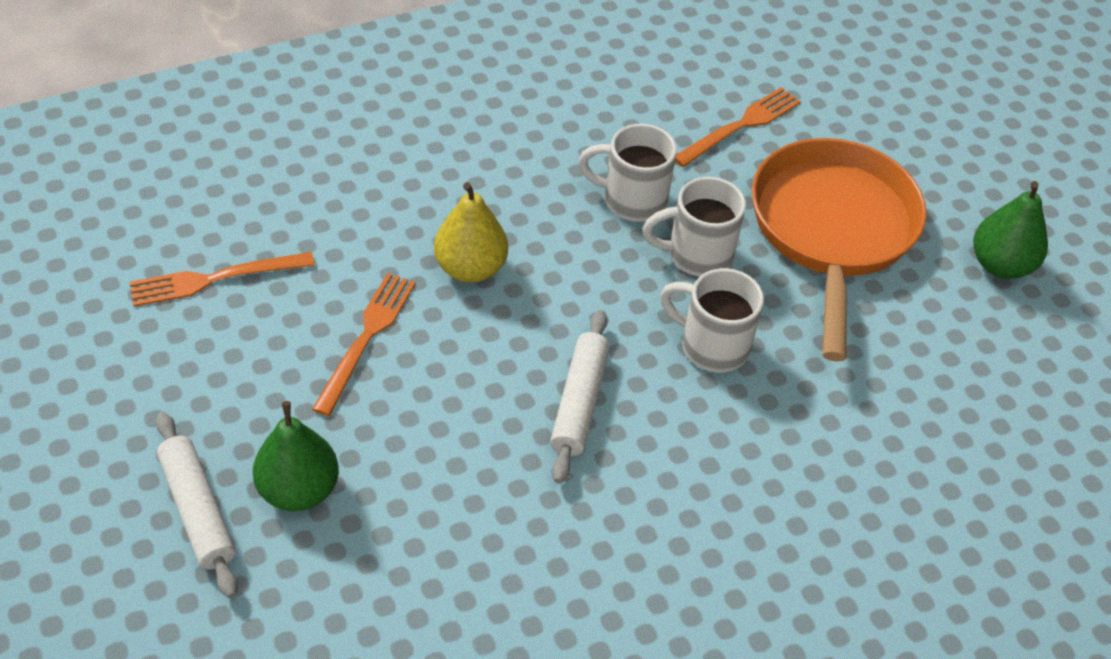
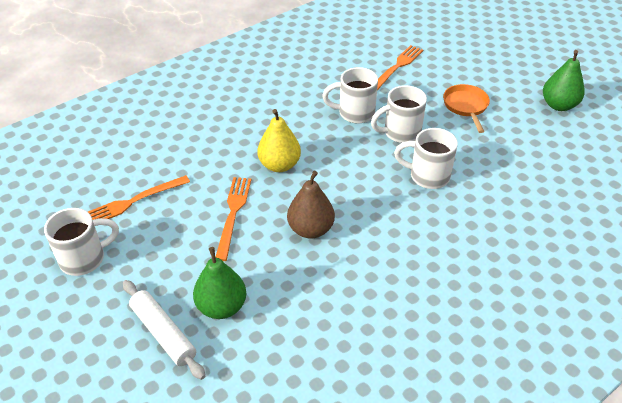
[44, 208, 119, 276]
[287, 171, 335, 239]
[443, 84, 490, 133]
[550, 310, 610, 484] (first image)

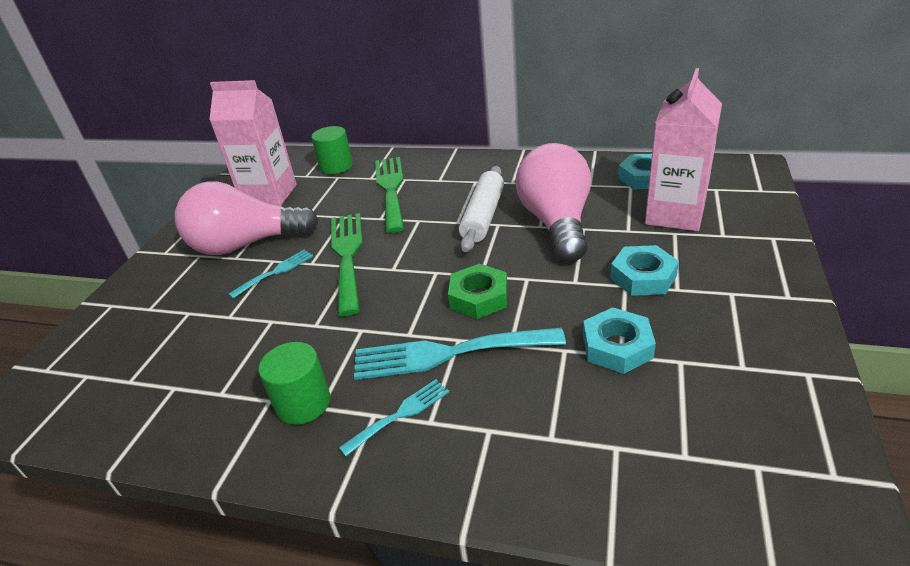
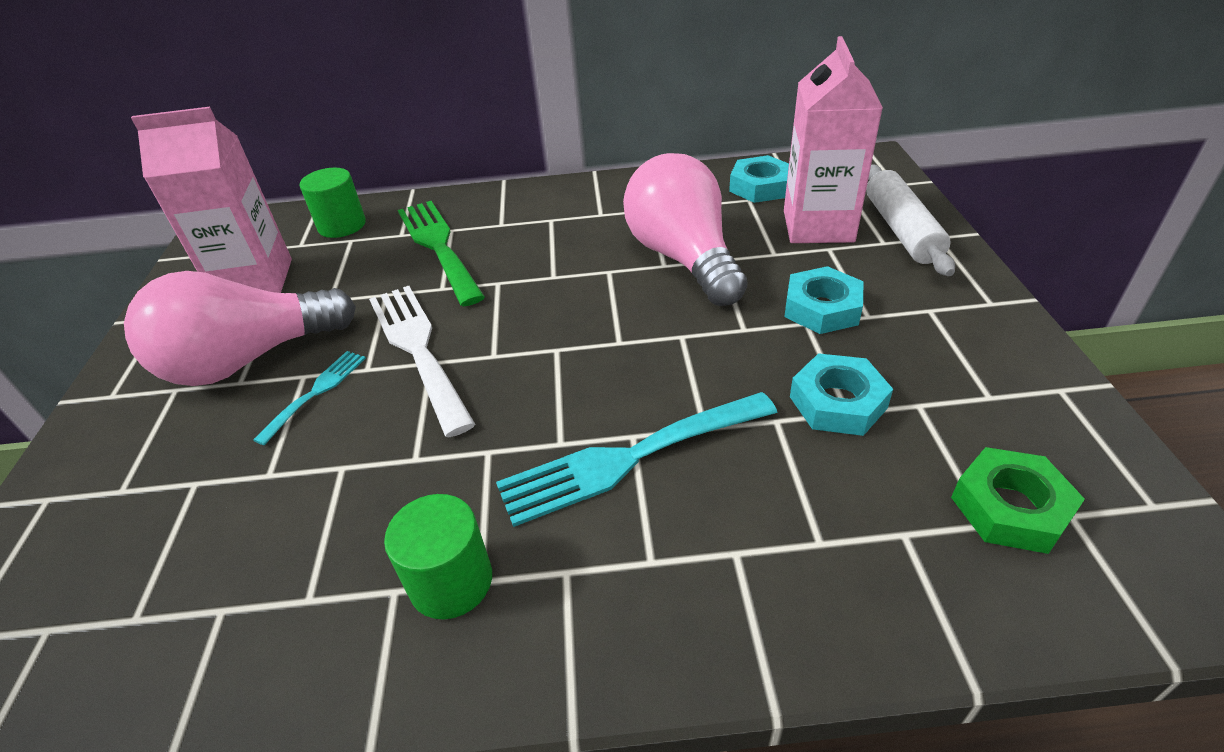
[369, 286, 475, 437]
[866, 164, 955, 276]
[951, 447, 1085, 554]
[339, 379, 449, 456] (first image)

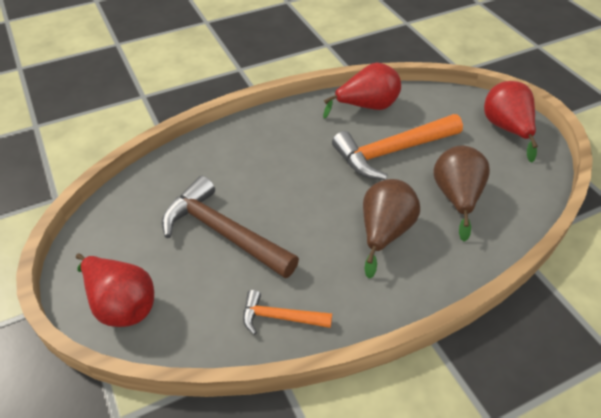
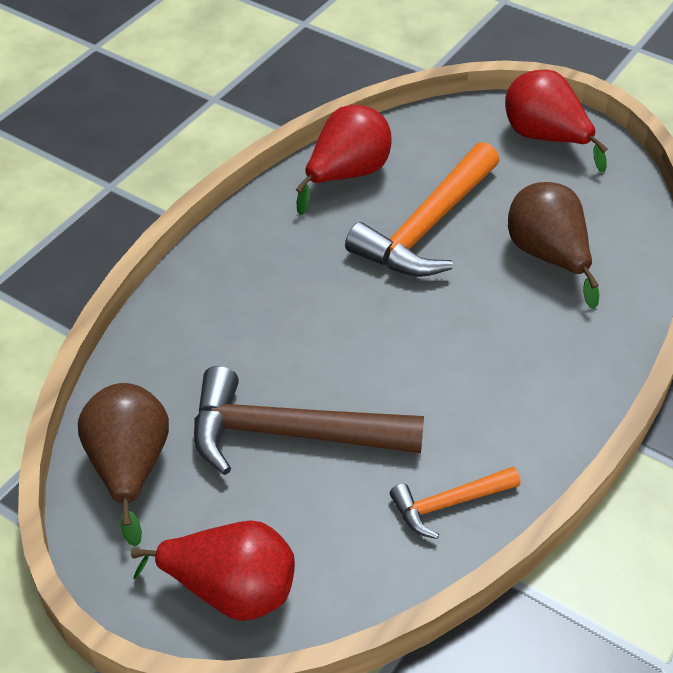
[78, 383, 169, 547]

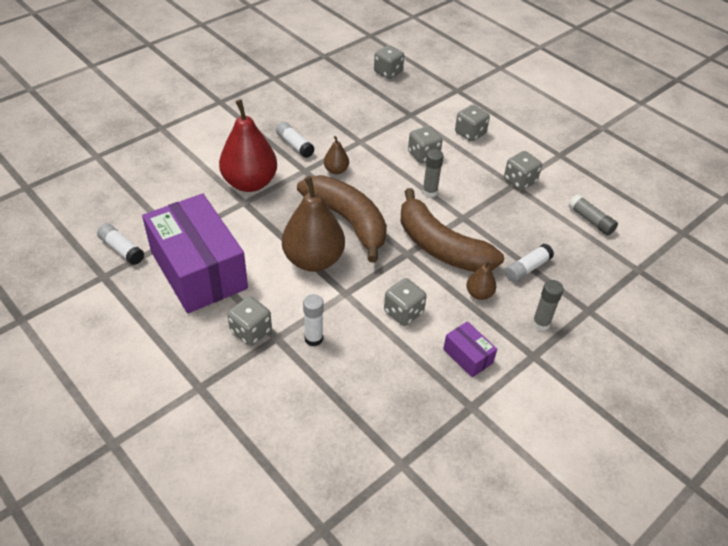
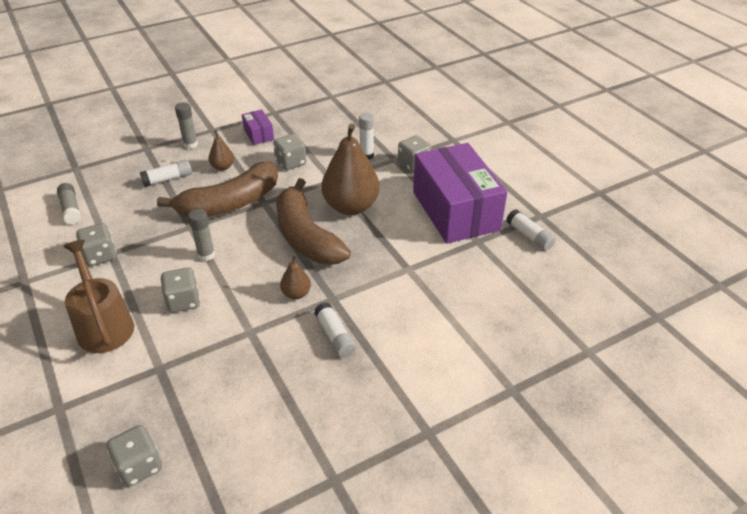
[63, 240, 134, 353]
[157, 162, 278, 217]
[219, 100, 277, 192] (first image)

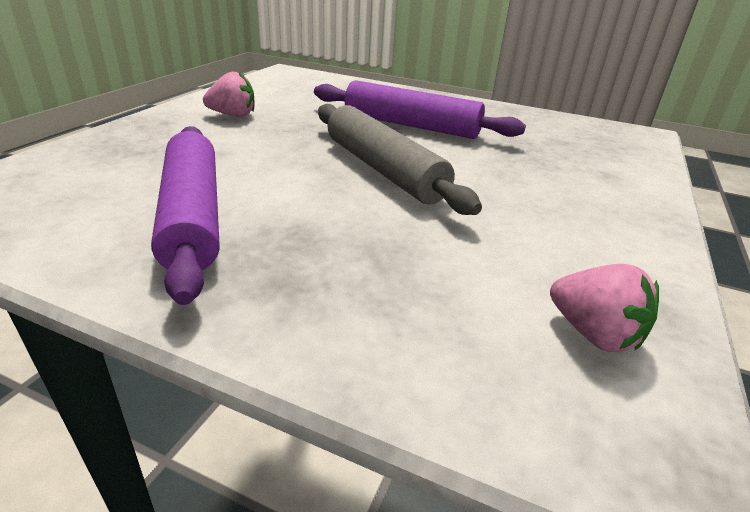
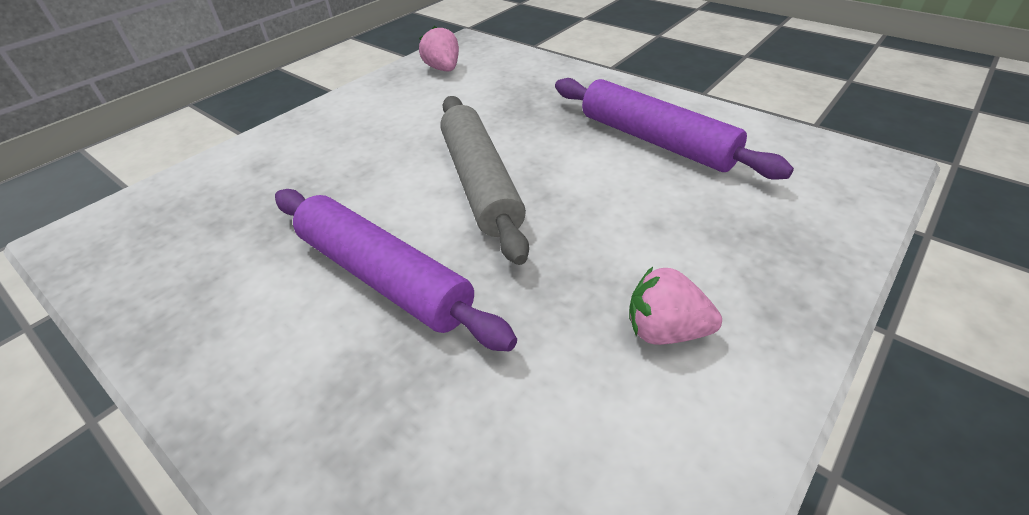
[555, 78, 794, 180]

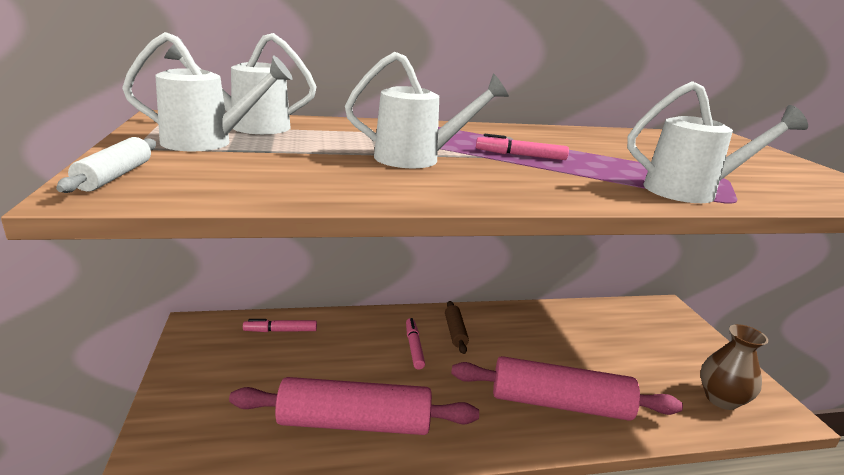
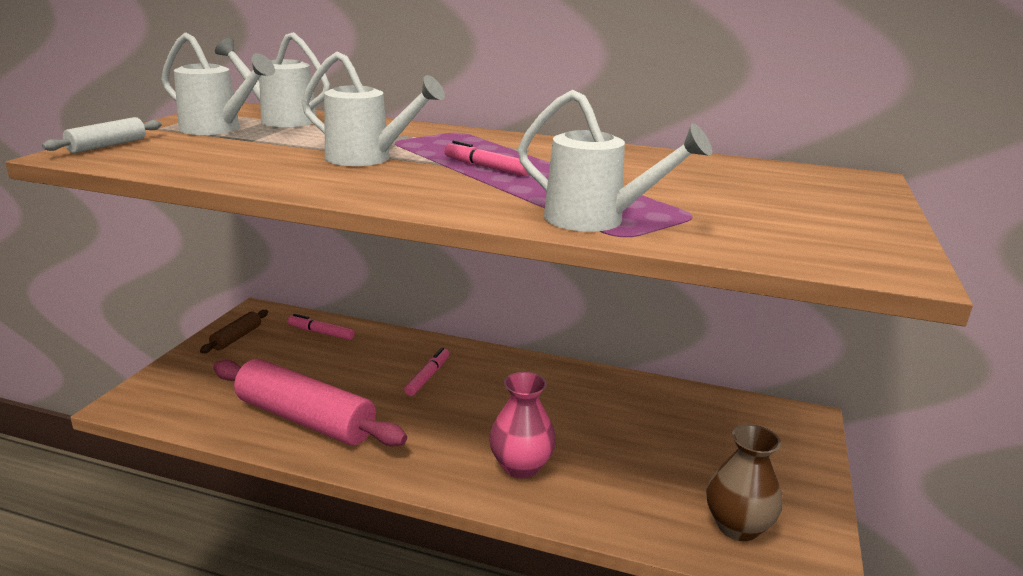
[200, 310, 268, 353]
[489, 372, 556, 479]

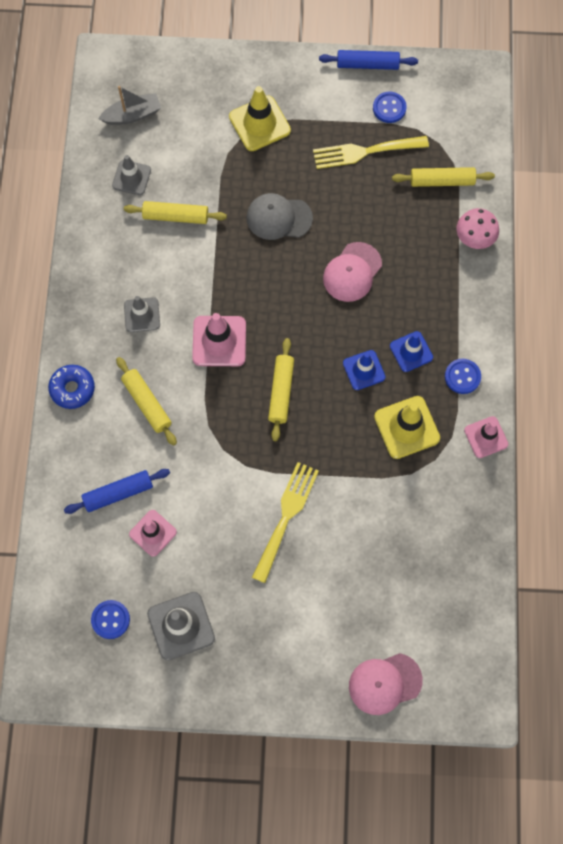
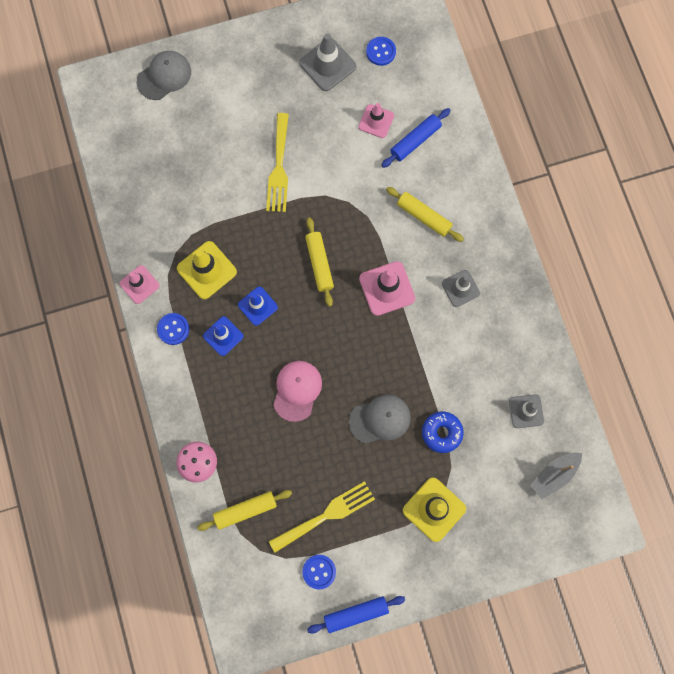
[137, 51, 191, 100]
[422, 412, 464, 453]
[124, 201, 227, 224] (first image)

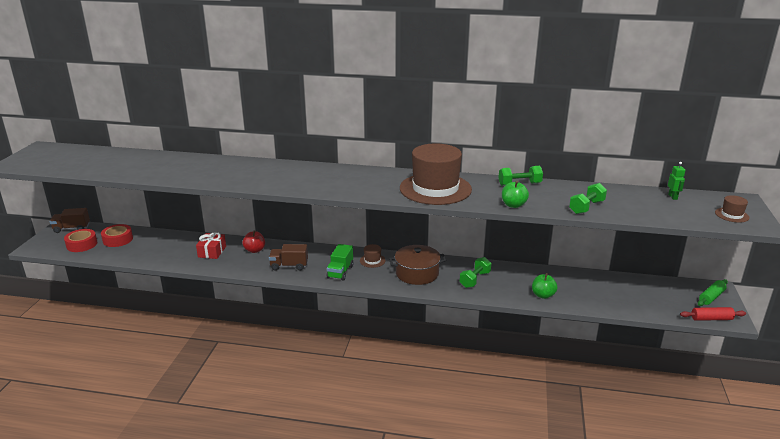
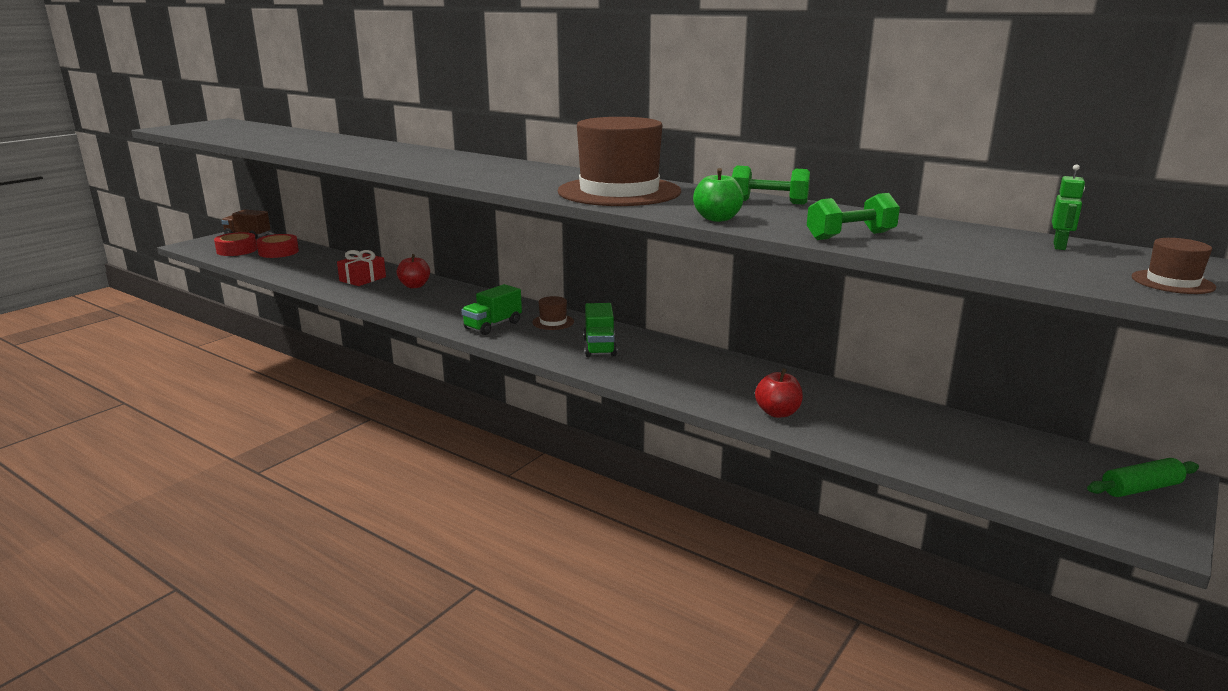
[583, 303, 617, 357]
[755, 368, 803, 418]
[269, 244, 308, 270] (first image)
[459, 257, 491, 288] (first image)
[680, 307, 746, 321] (first image)

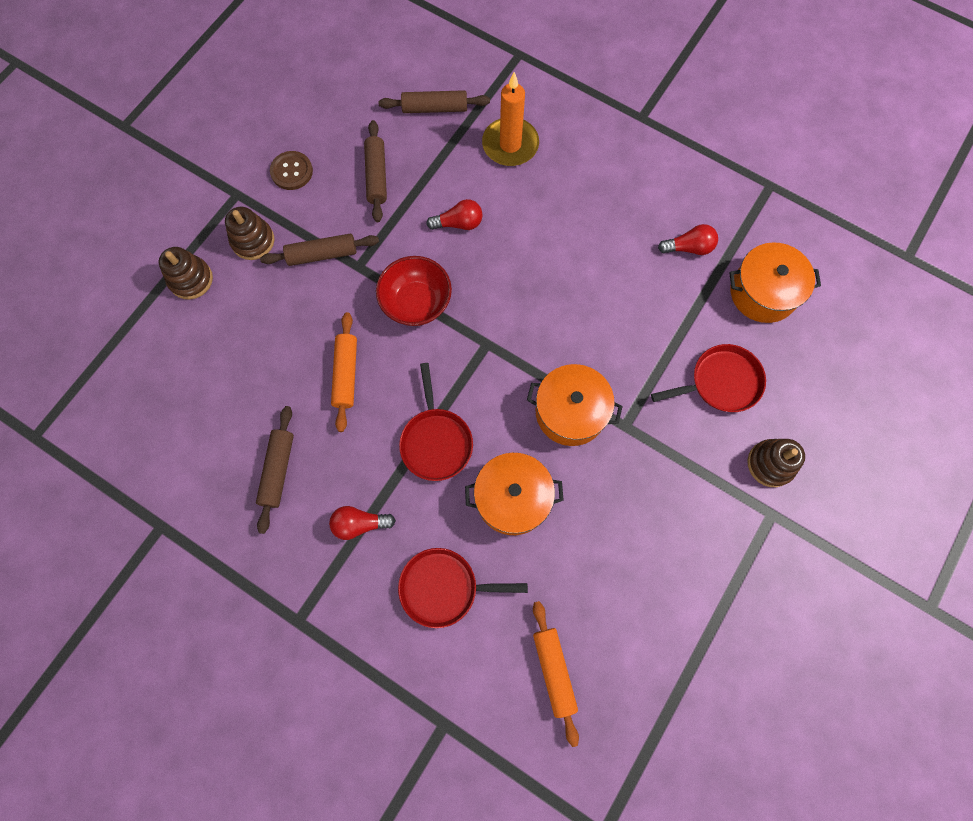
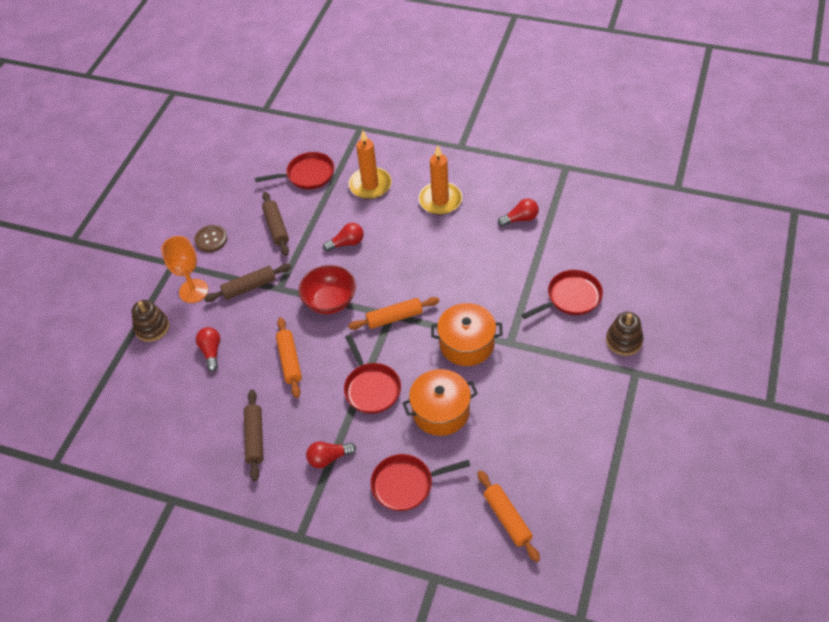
[161, 236, 208, 303]
[196, 327, 220, 372]
[255, 152, 334, 190]
[348, 297, 439, 330]
[418, 145, 462, 215]
[729, 242, 821, 323] (first image)

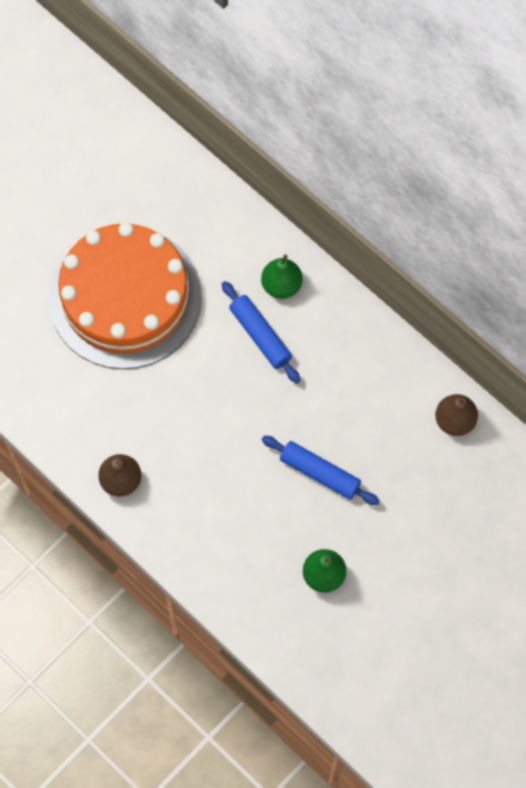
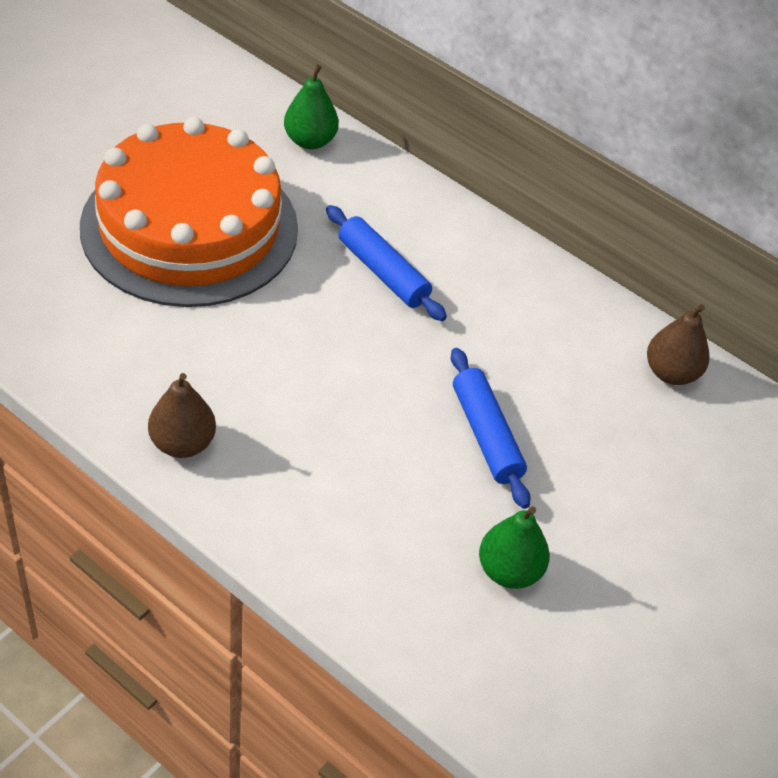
[284, 64, 339, 149]
[451, 348, 531, 509]

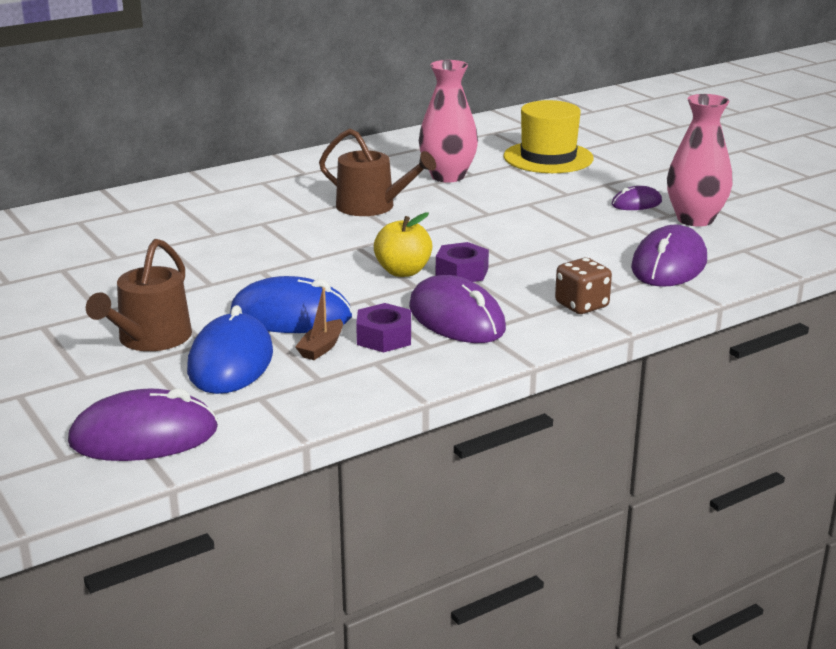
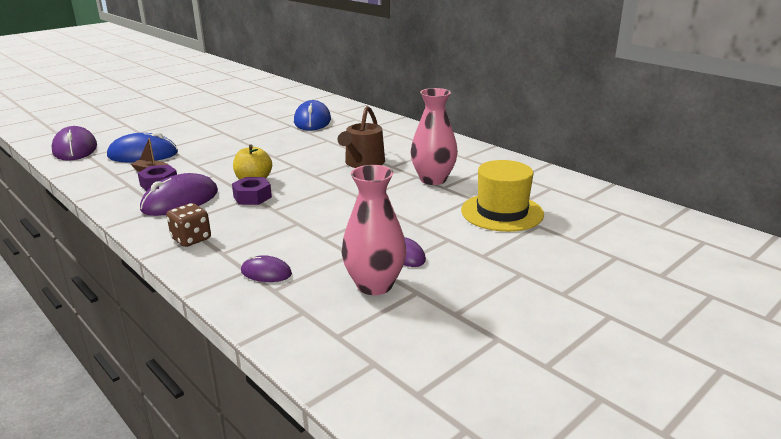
[241, 255, 292, 282]
[294, 100, 331, 131]
[86, 239, 192, 351] (first image)

